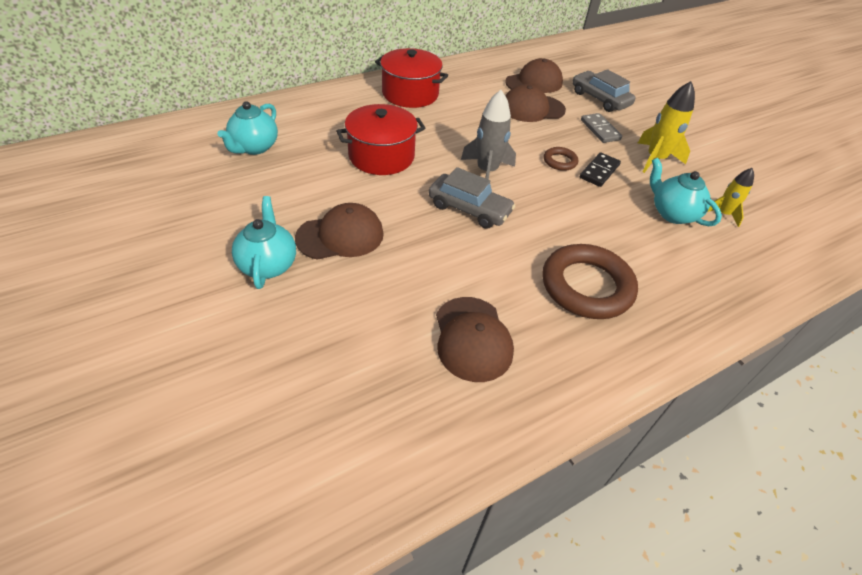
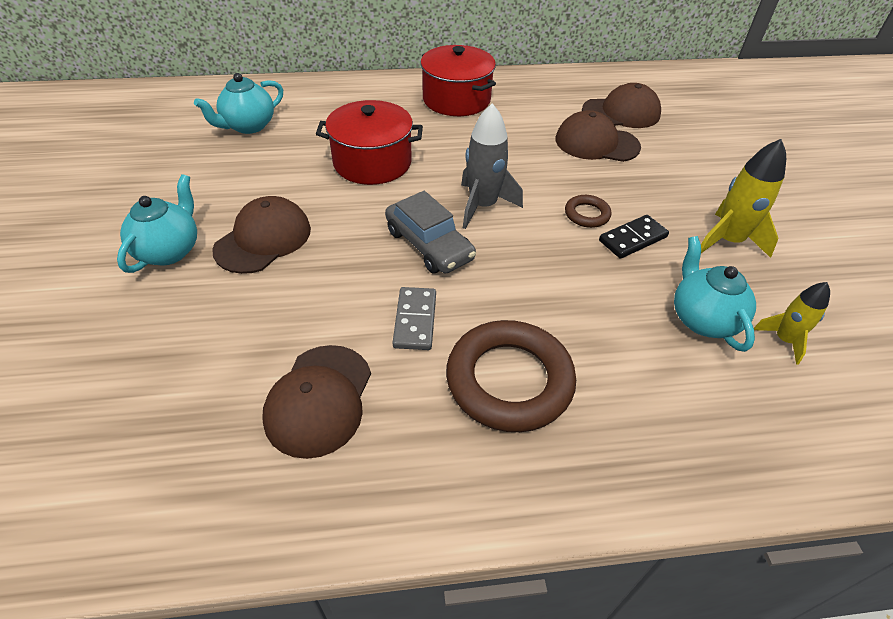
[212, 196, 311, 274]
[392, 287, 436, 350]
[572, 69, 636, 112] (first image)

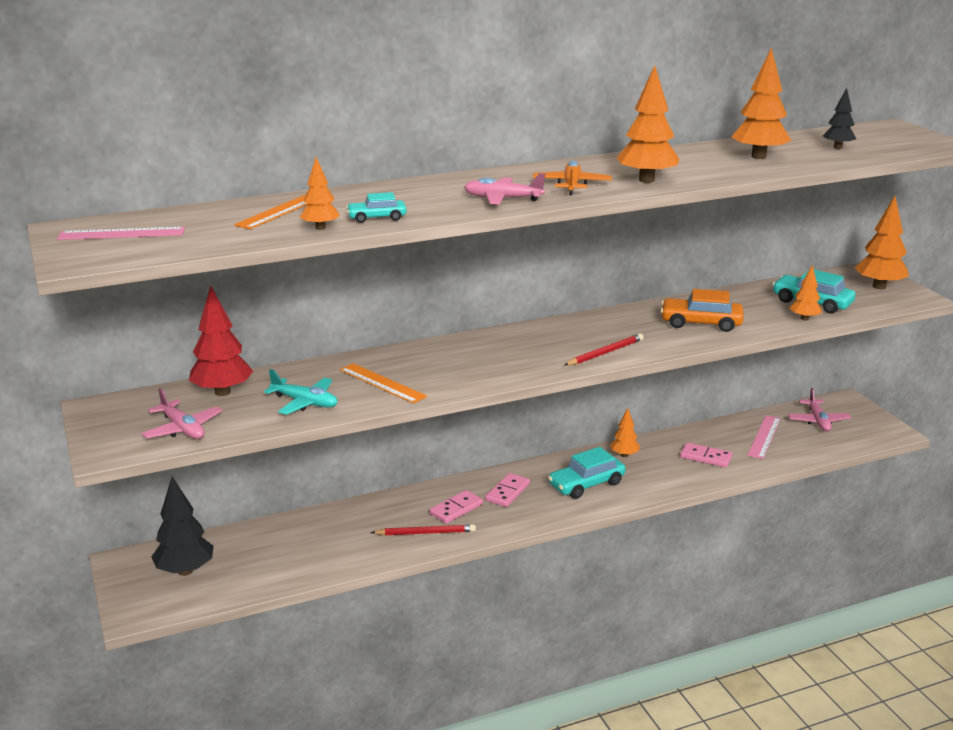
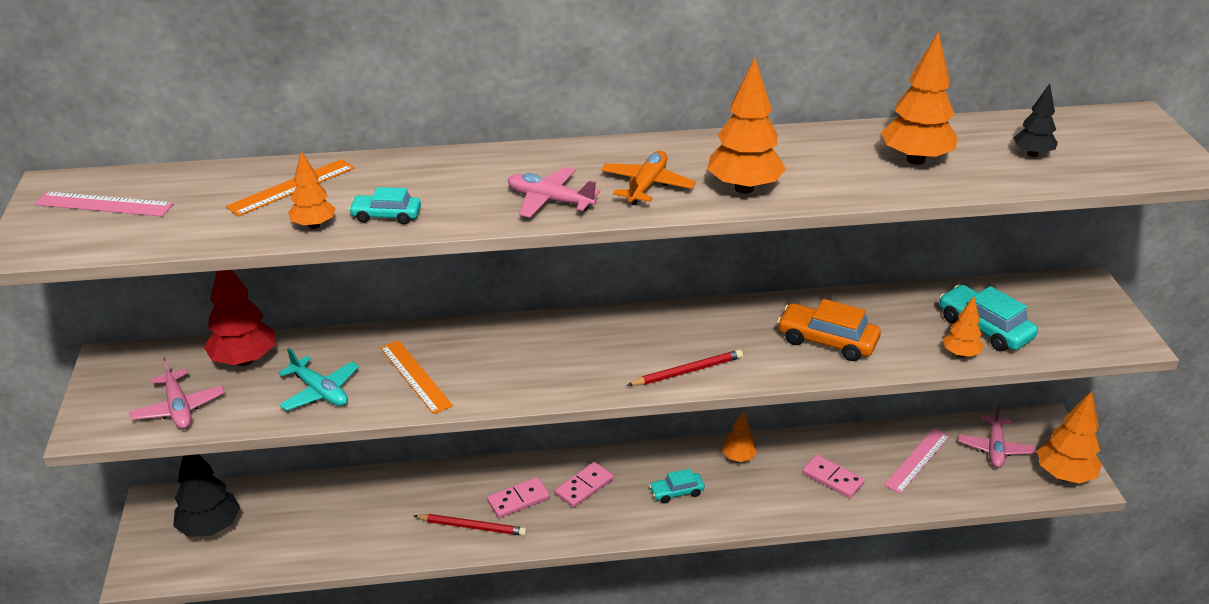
[649, 469, 705, 504]
[1037, 390, 1102, 484]

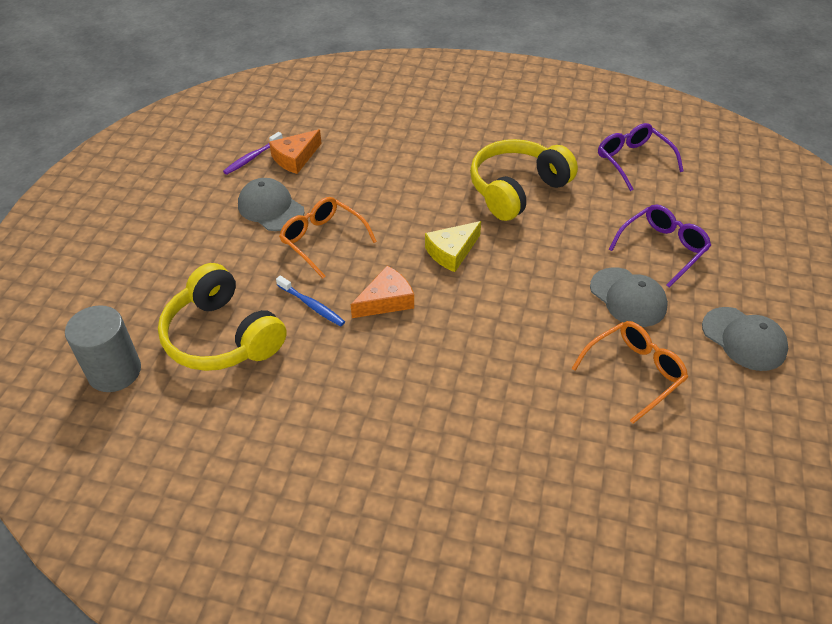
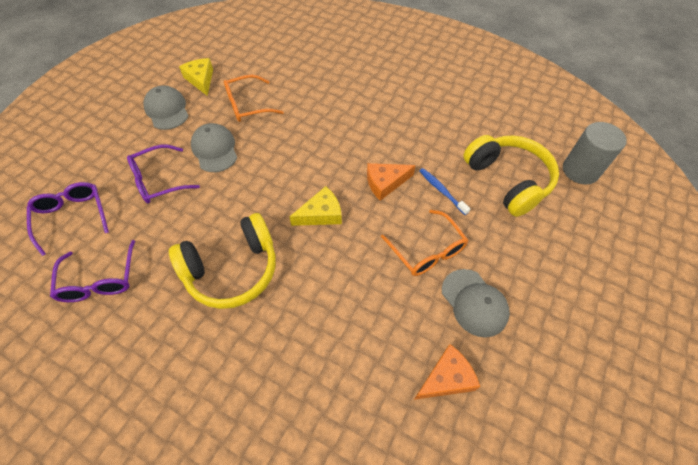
[27, 182, 109, 256]
[179, 58, 213, 96]
[223, 132, 283, 175] (first image)

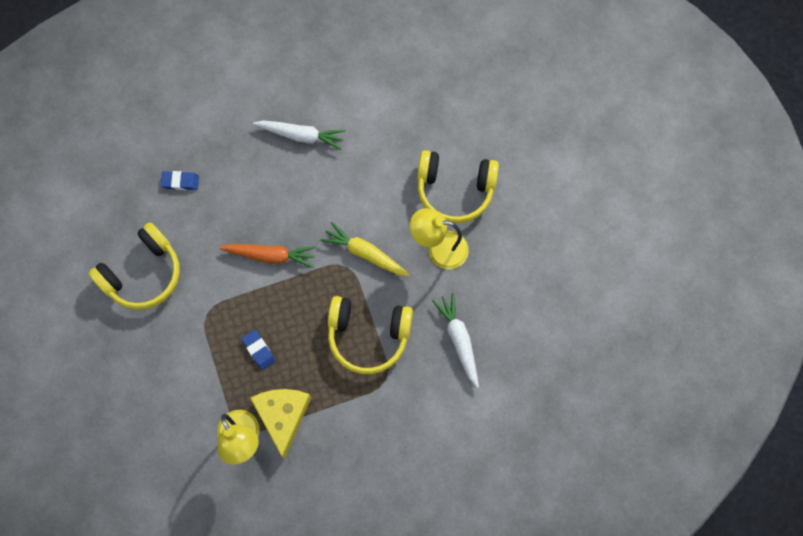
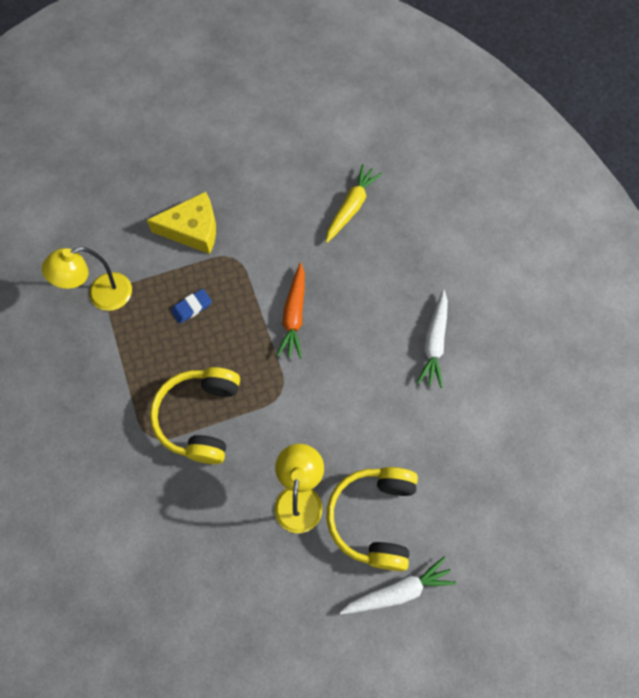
[147, 192, 216, 254]
[326, 164, 382, 243]
[339, 557, 456, 615]
[88, 223, 180, 310] (first image)
[161, 171, 199, 190] (first image)

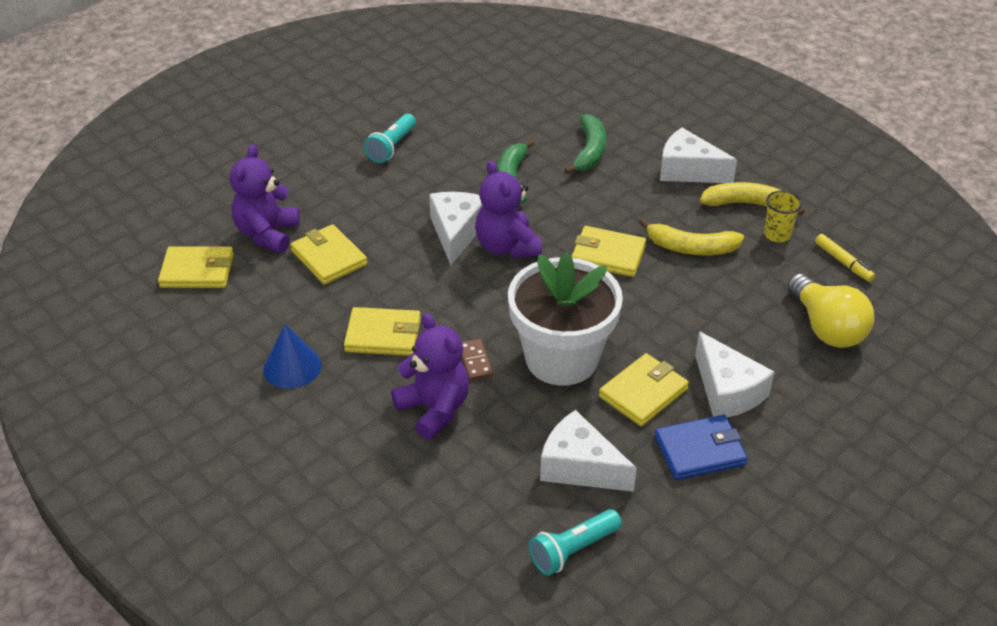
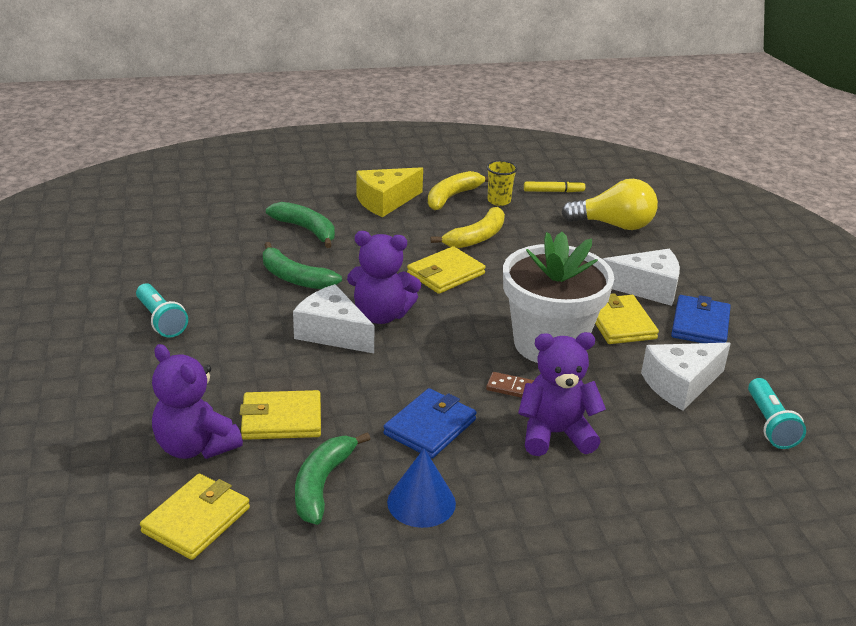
[295, 432, 371, 525]
[356, 167, 423, 217]
[383, 388, 477, 459]

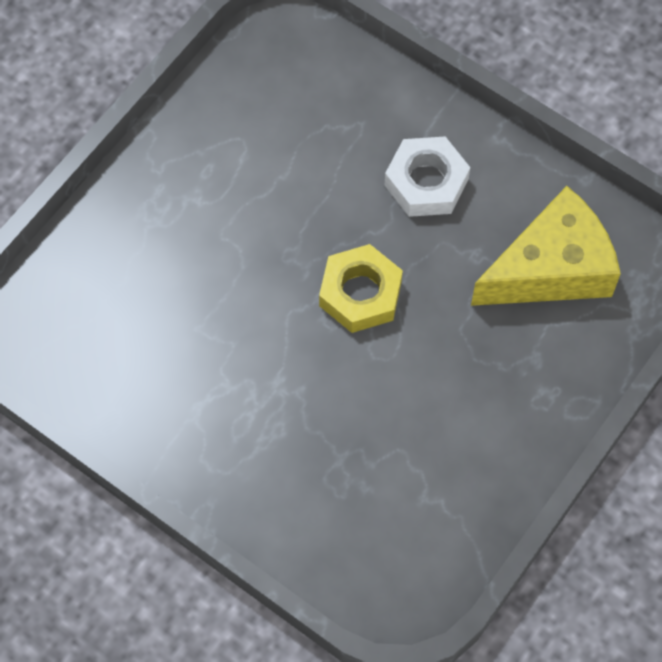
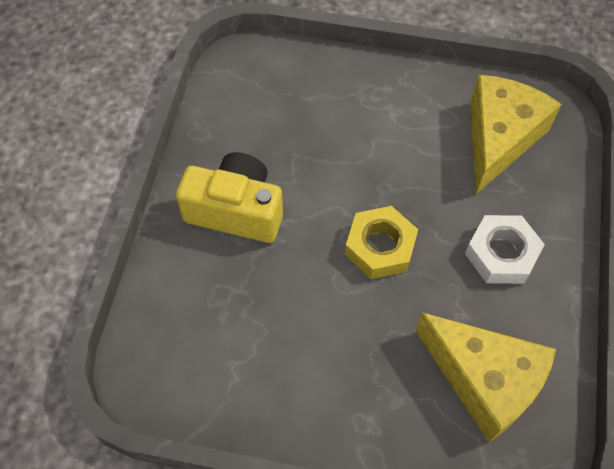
[176, 152, 283, 243]
[470, 75, 562, 194]

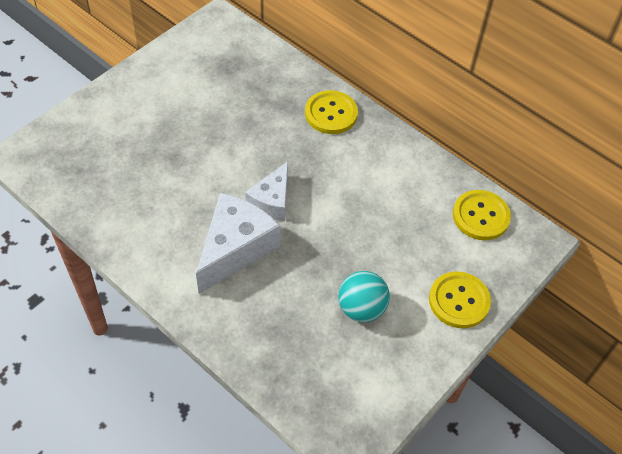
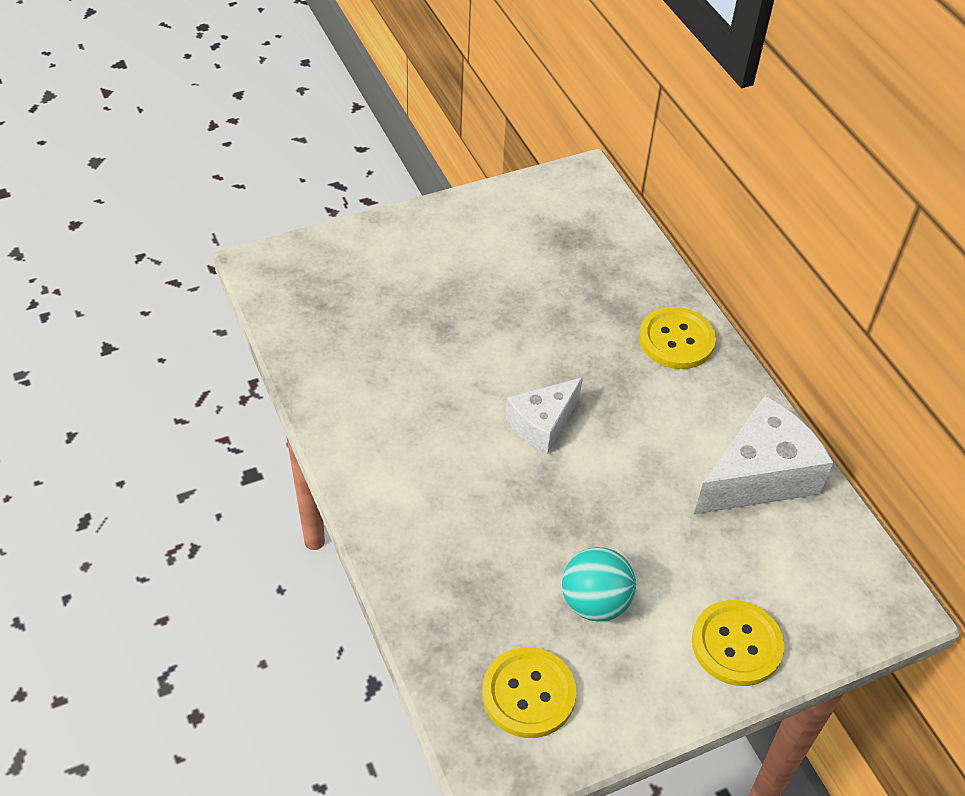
[482, 647, 576, 738]
[694, 396, 834, 514]

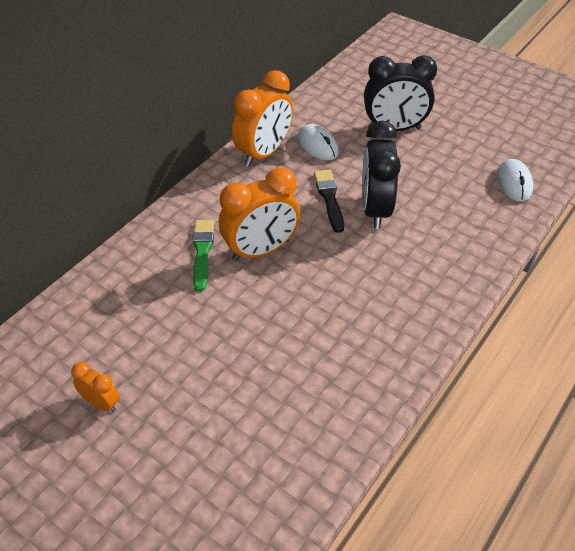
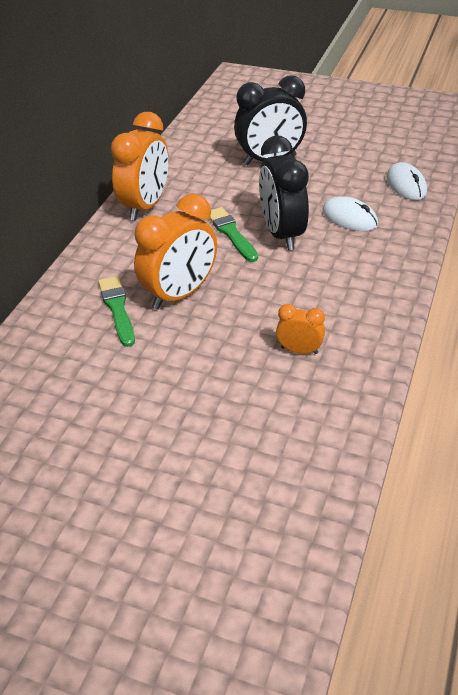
[210, 207, 258, 262]
[276, 304, 325, 354]
[323, 196, 378, 231]

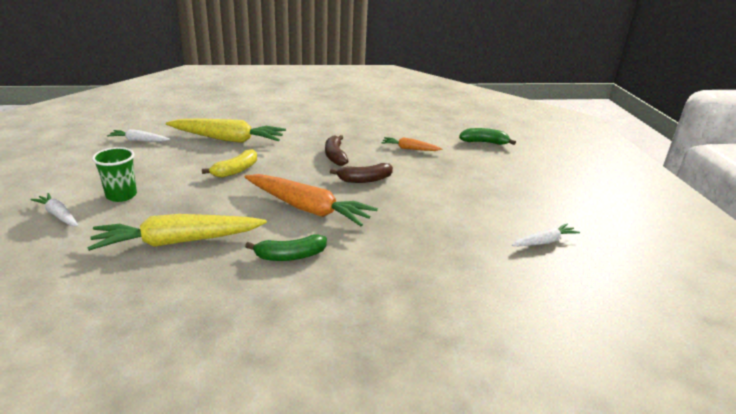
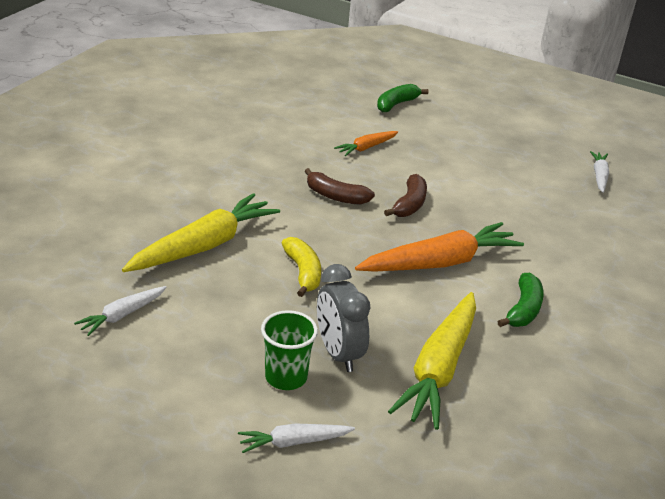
[317, 264, 370, 372]

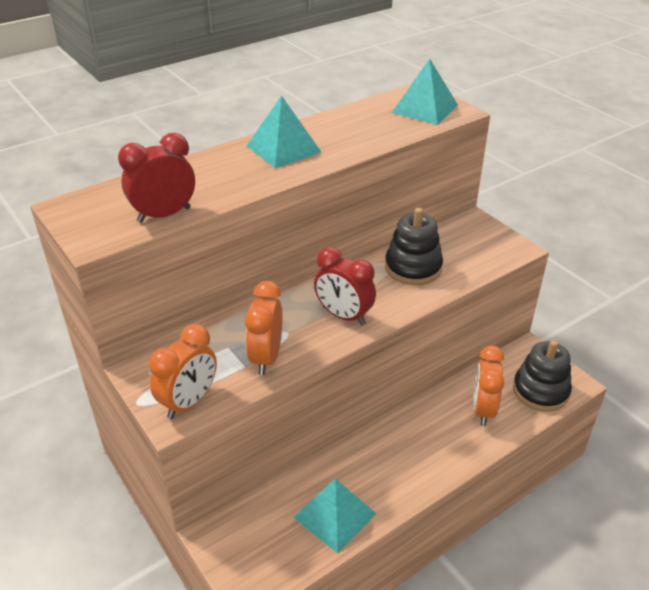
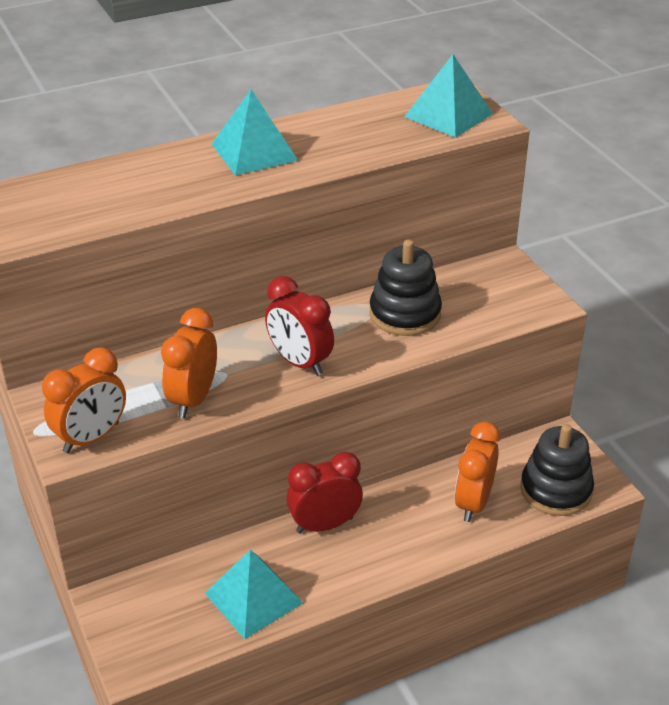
[287, 452, 363, 533]

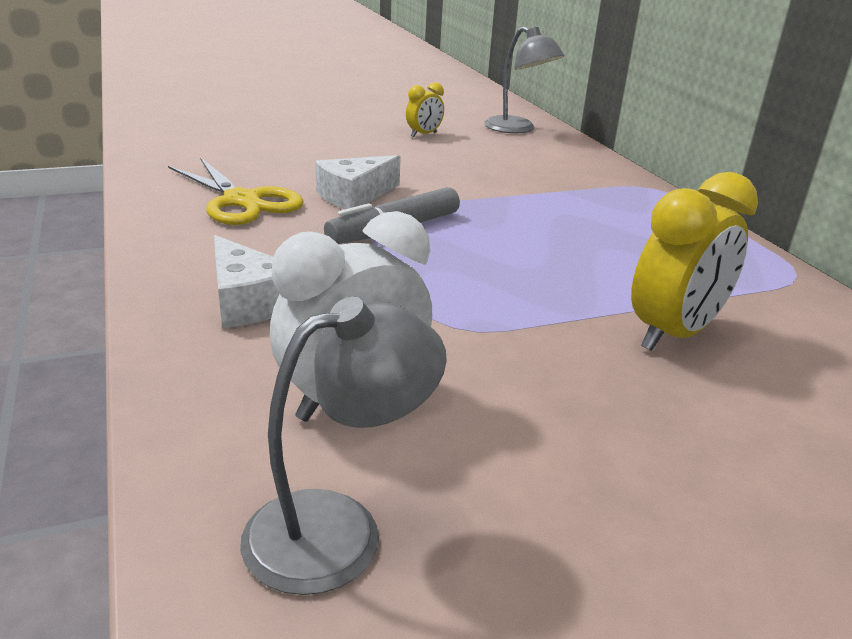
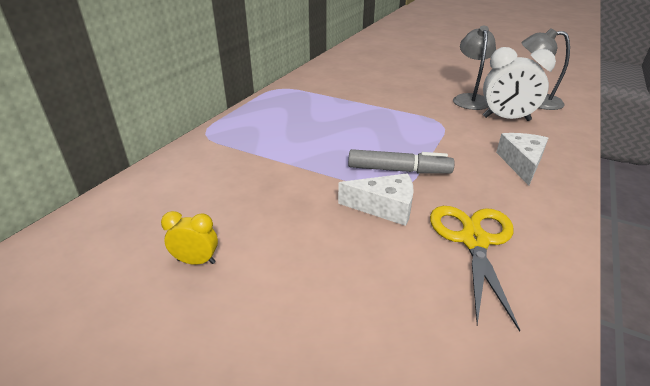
[453, 26, 496, 110]
[631, 172, 758, 351] (first image)

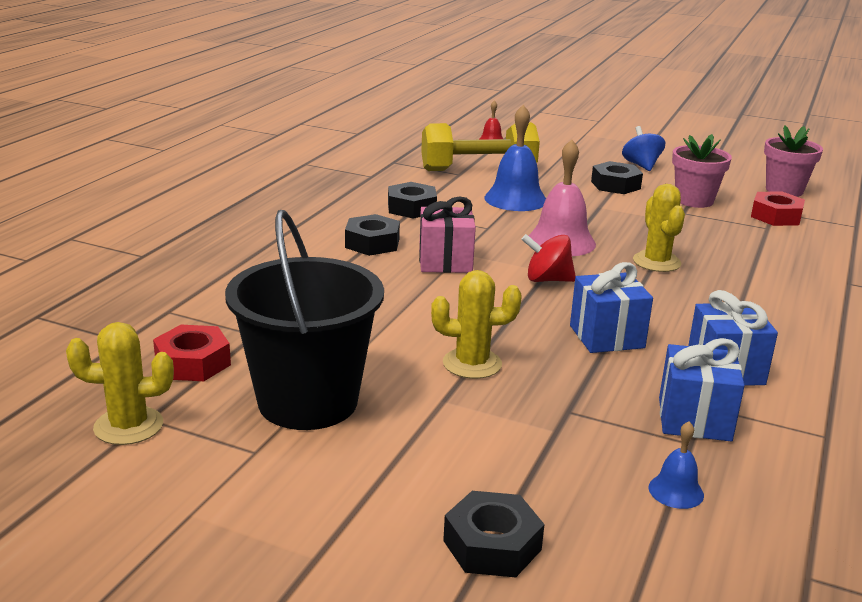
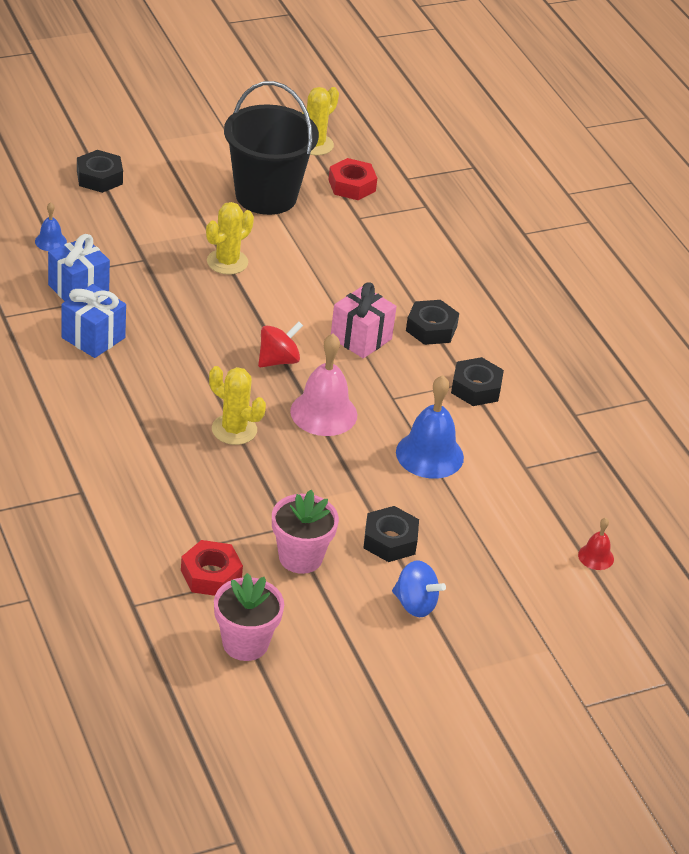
[421, 122, 540, 171] (first image)
[570, 262, 653, 353] (first image)

